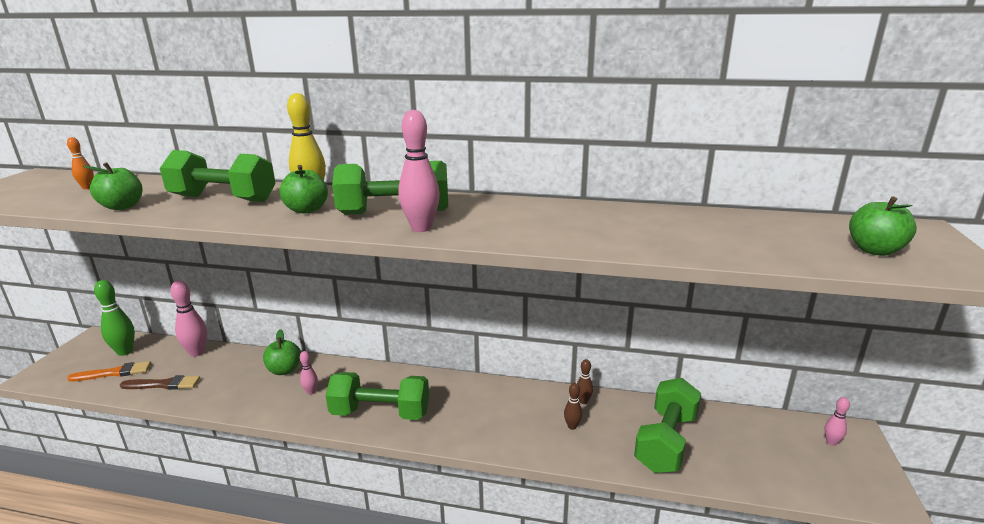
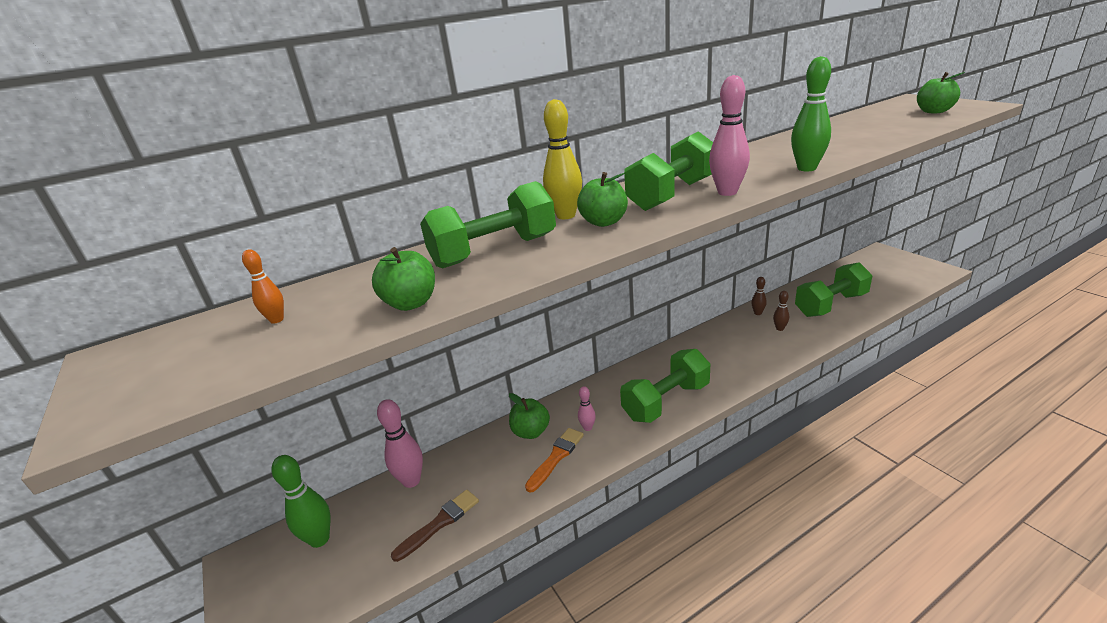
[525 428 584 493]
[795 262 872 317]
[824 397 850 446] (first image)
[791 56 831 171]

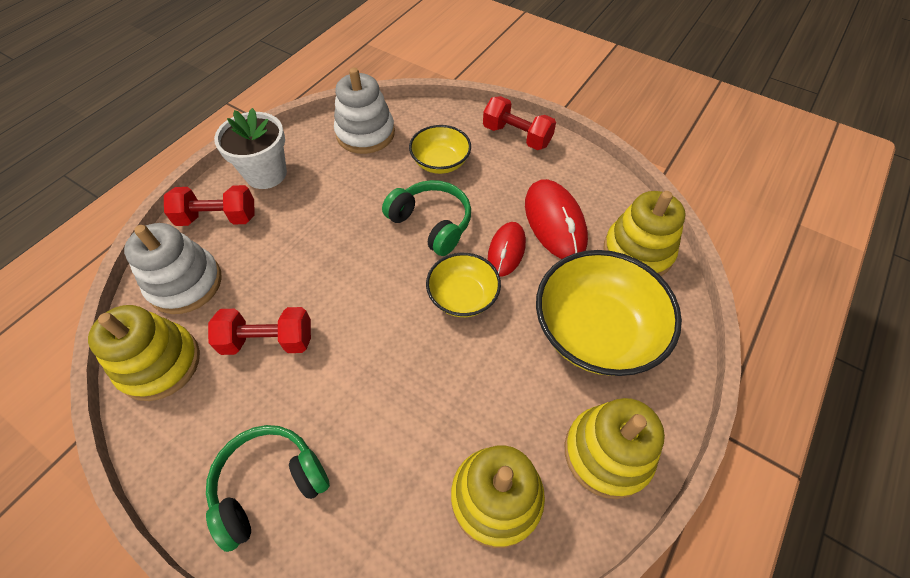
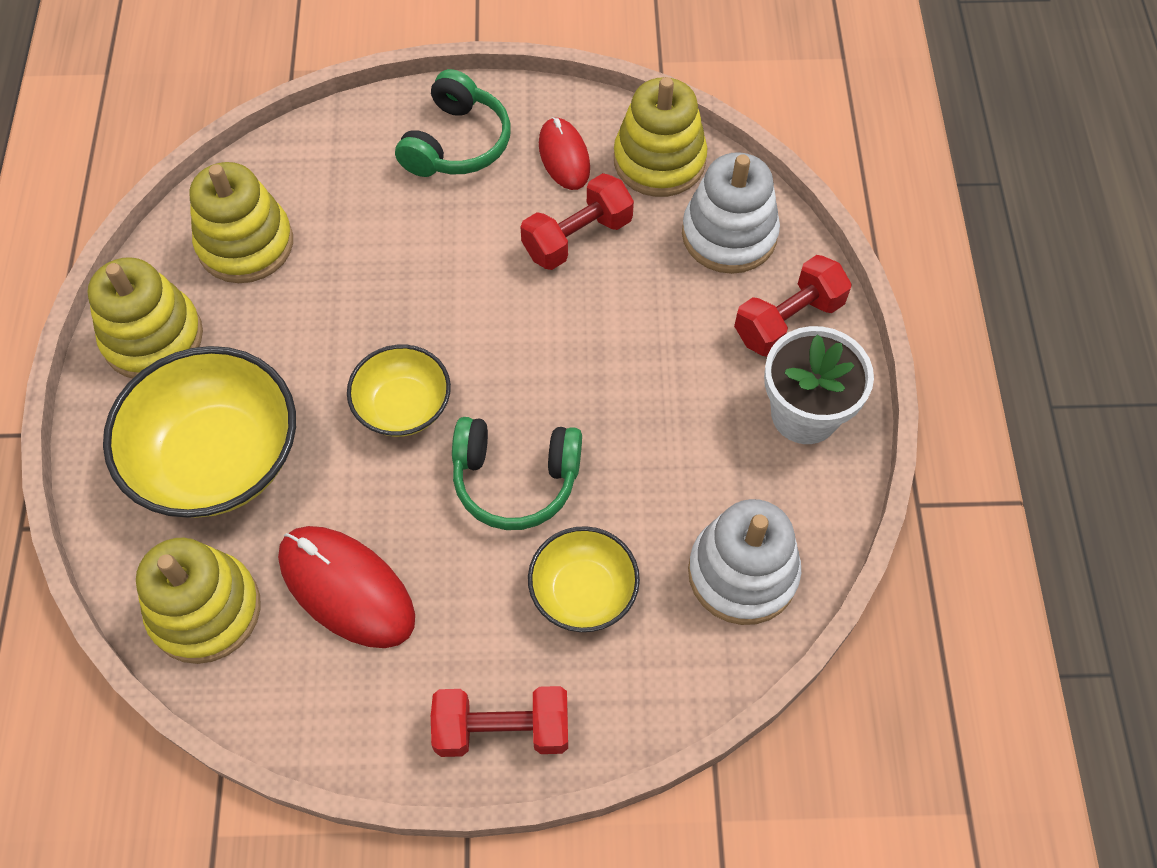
[539 117 590 190]

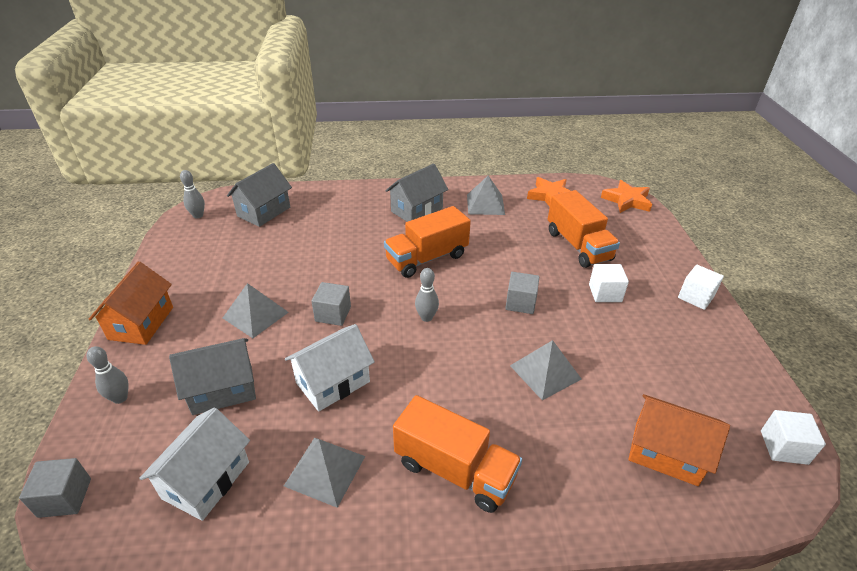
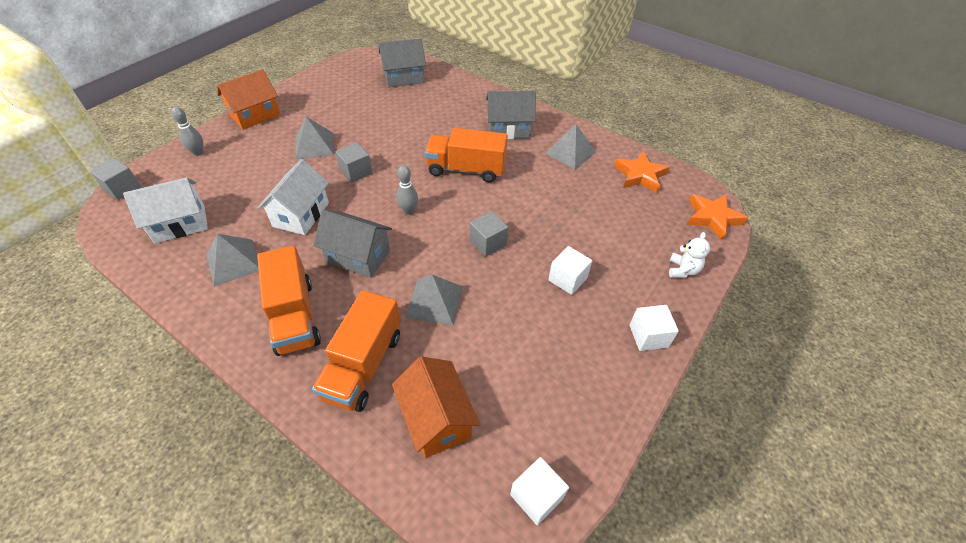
[180 170 205 219] (first image)
[312 290 401 412]
[257 159 329 235]
[313 210 392 278]
[669 232 710 278]

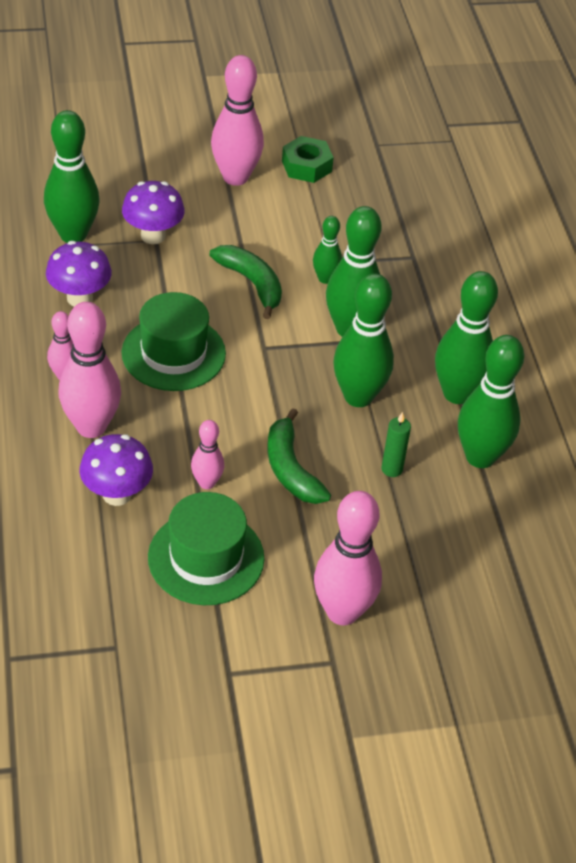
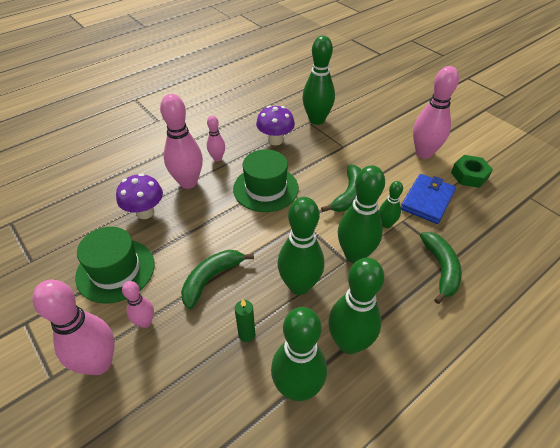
[122 181 185 244] (first image)
[122 281 154 328]
[401 174 456 224]
[420 232 462 304]

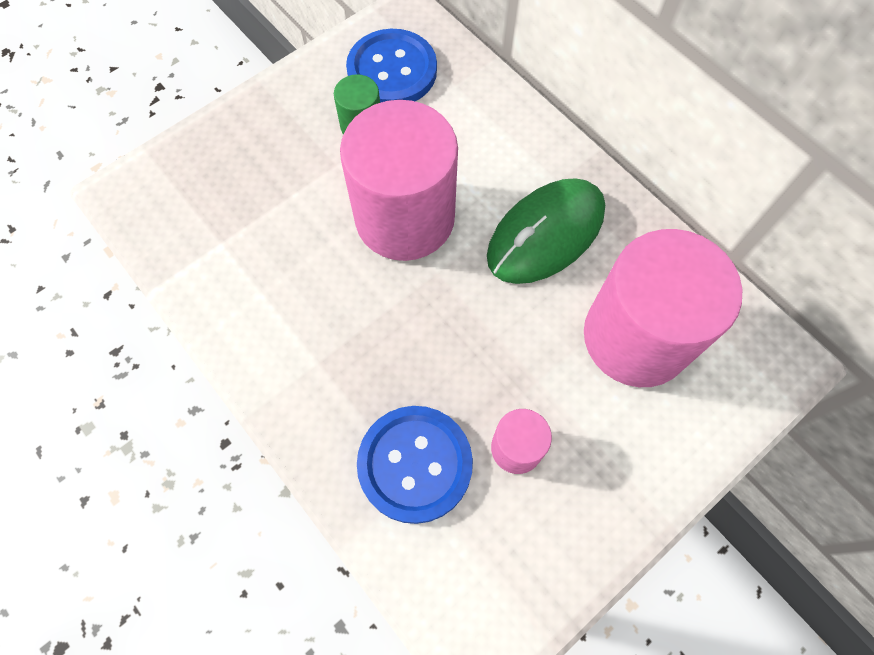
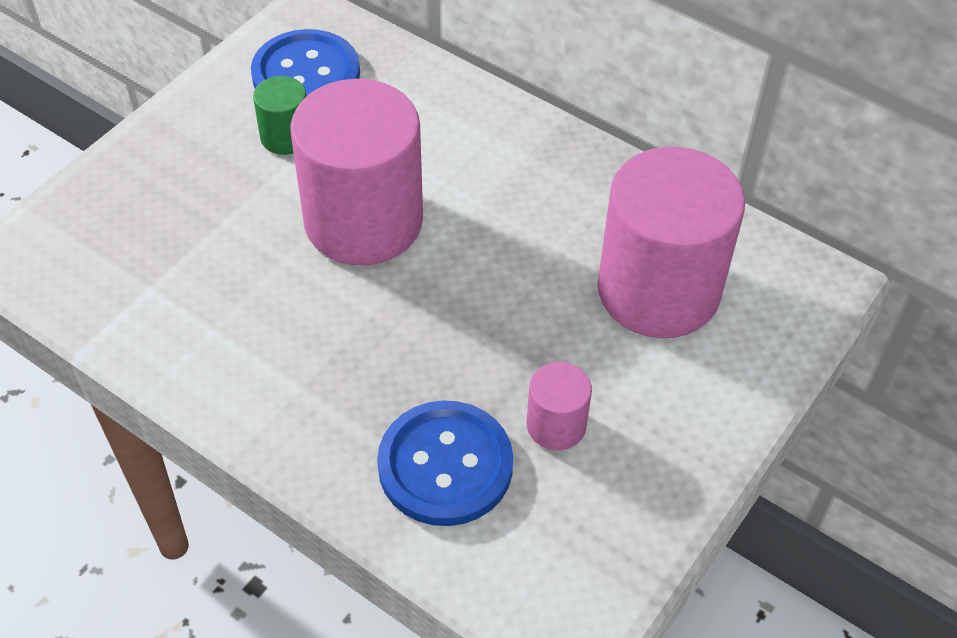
[487 178 605 284] (first image)

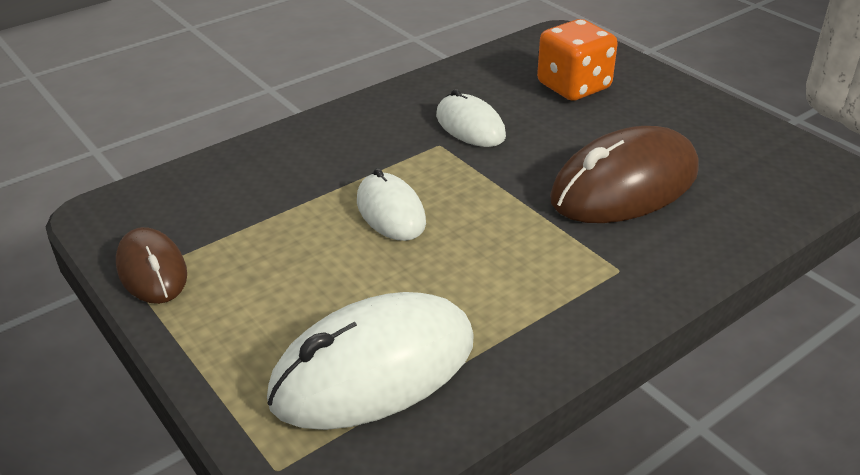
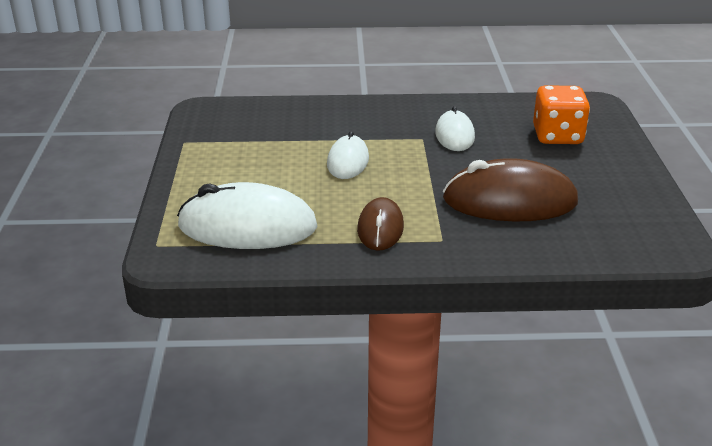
[357 197 404 251]

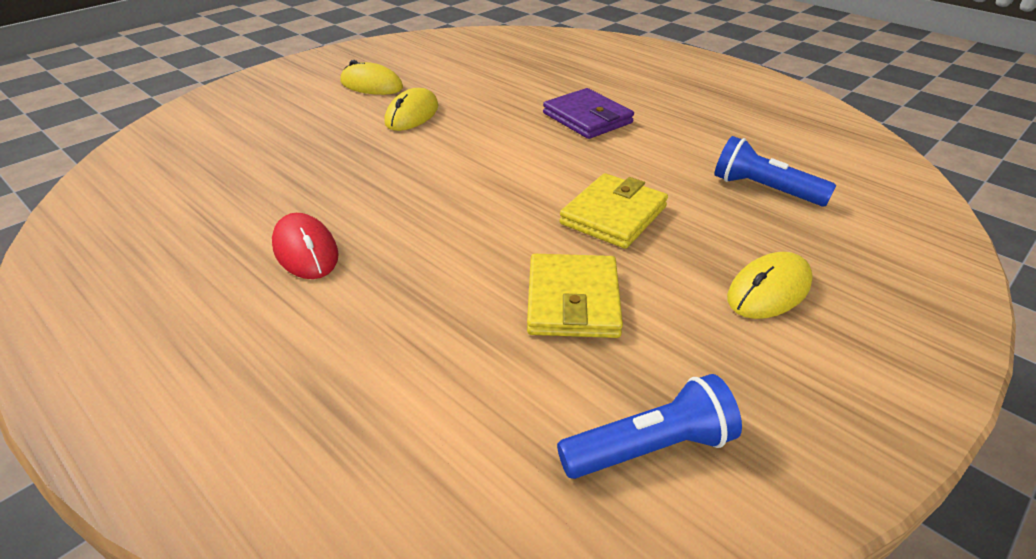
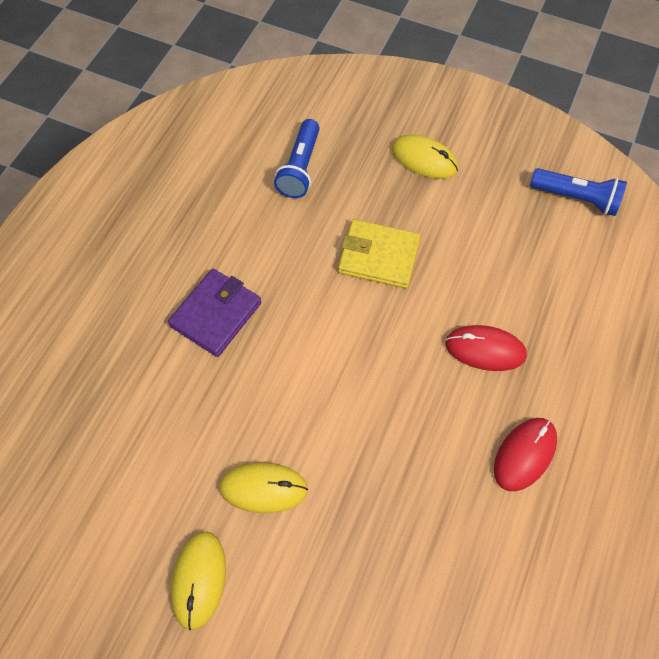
[527 254 623 338] (first image)
[530 168 627 216]
[445 325 527 371]

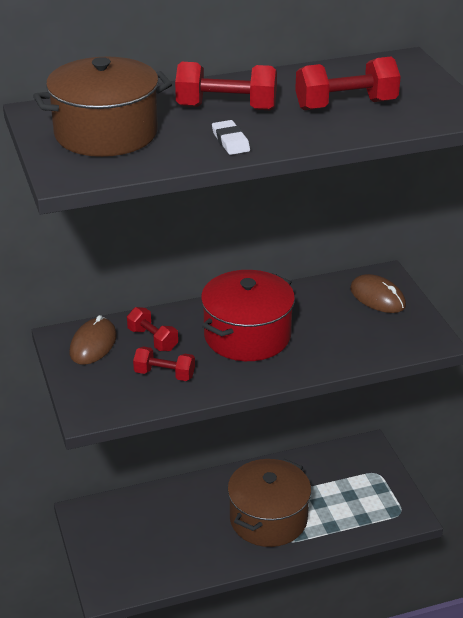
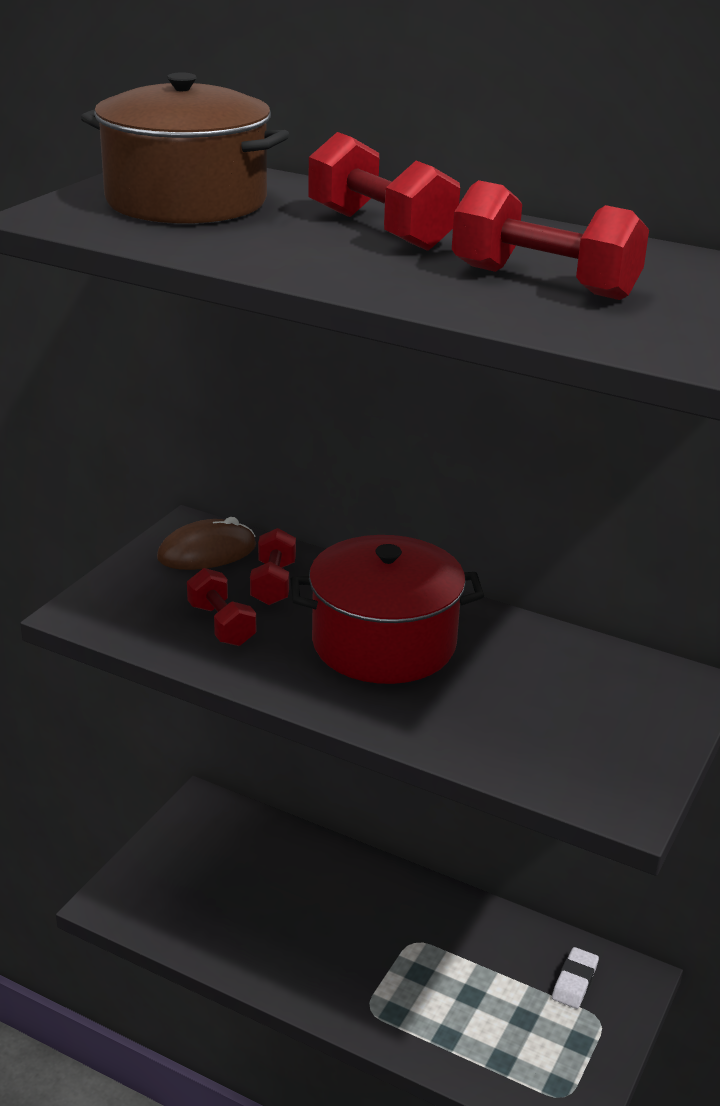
[552 947 599 1009]
[350 274 406 313] (first image)
[227 459 311 547] (first image)

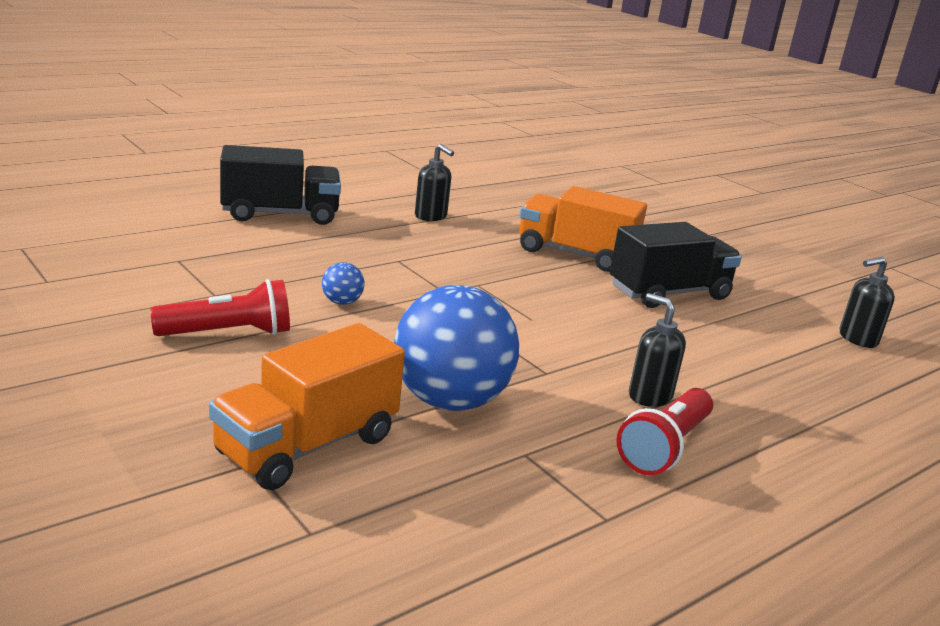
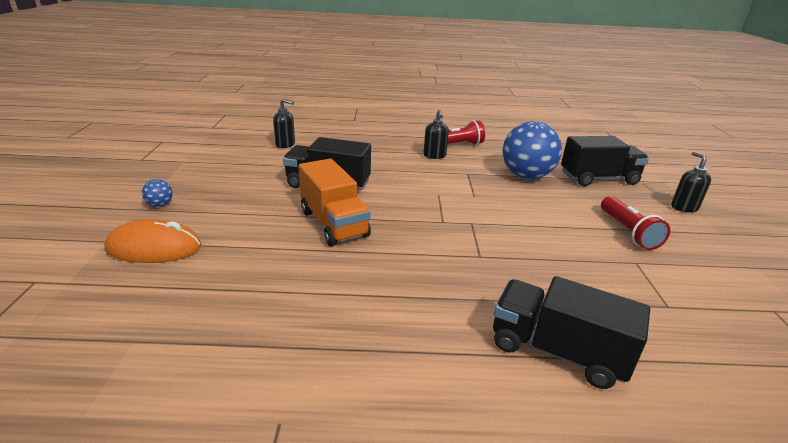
[671 151 711 213]
[142 179 173 207]
[601 196 670 250]
[561 136 649 186]
[104 219 201 263]

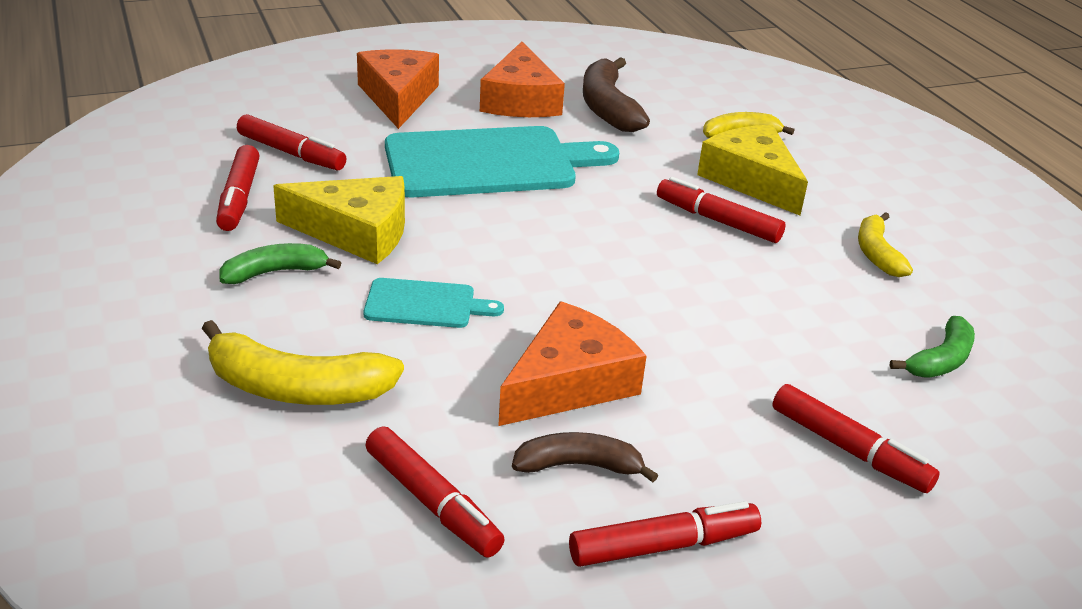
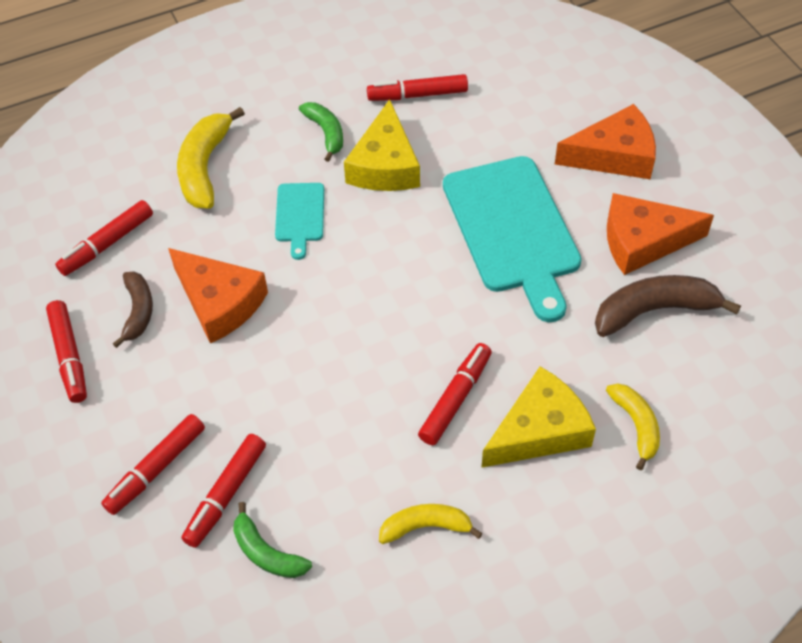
[181 434 266 548]

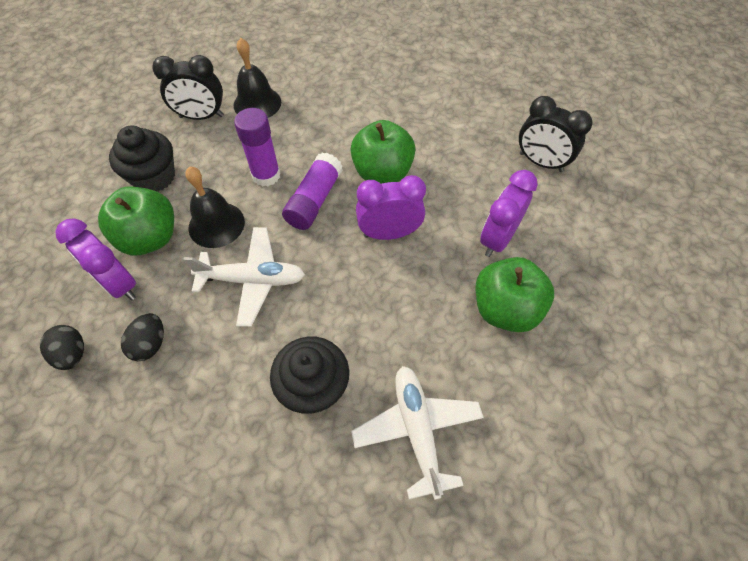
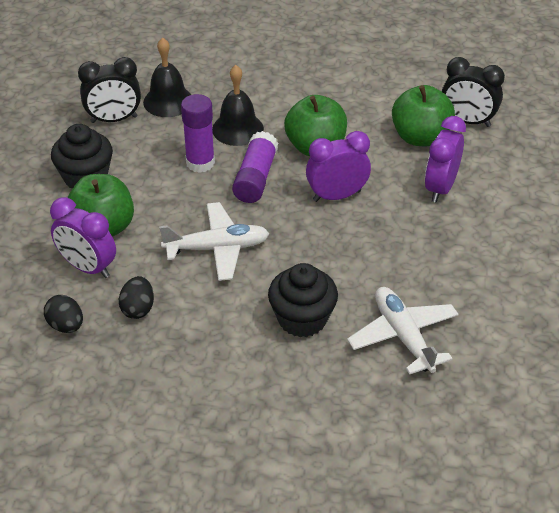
[212 65 264 146]
[392 85 455 146]

